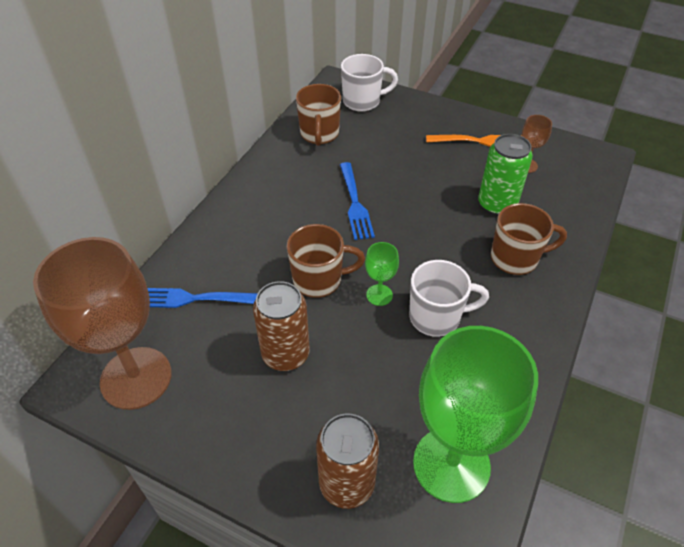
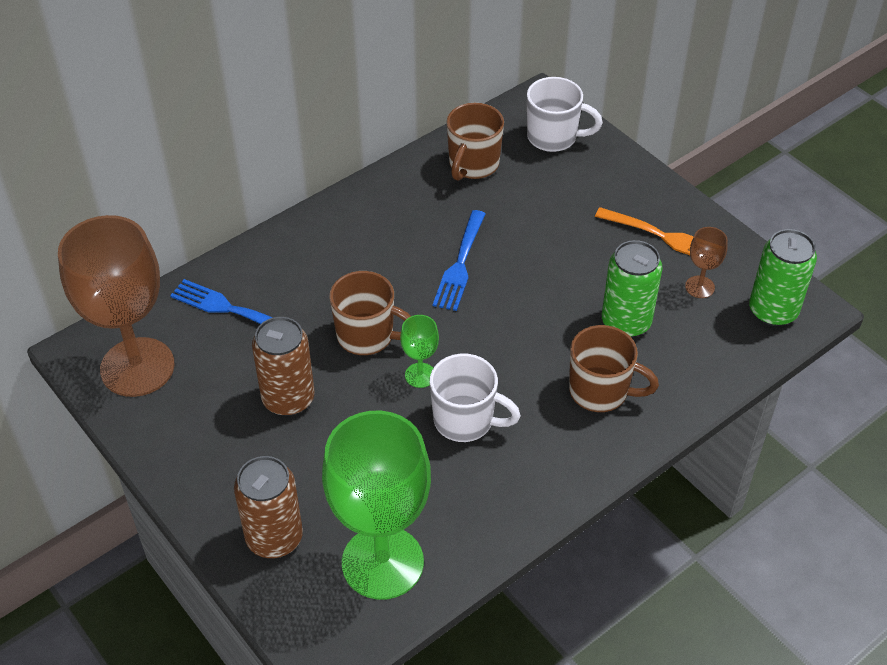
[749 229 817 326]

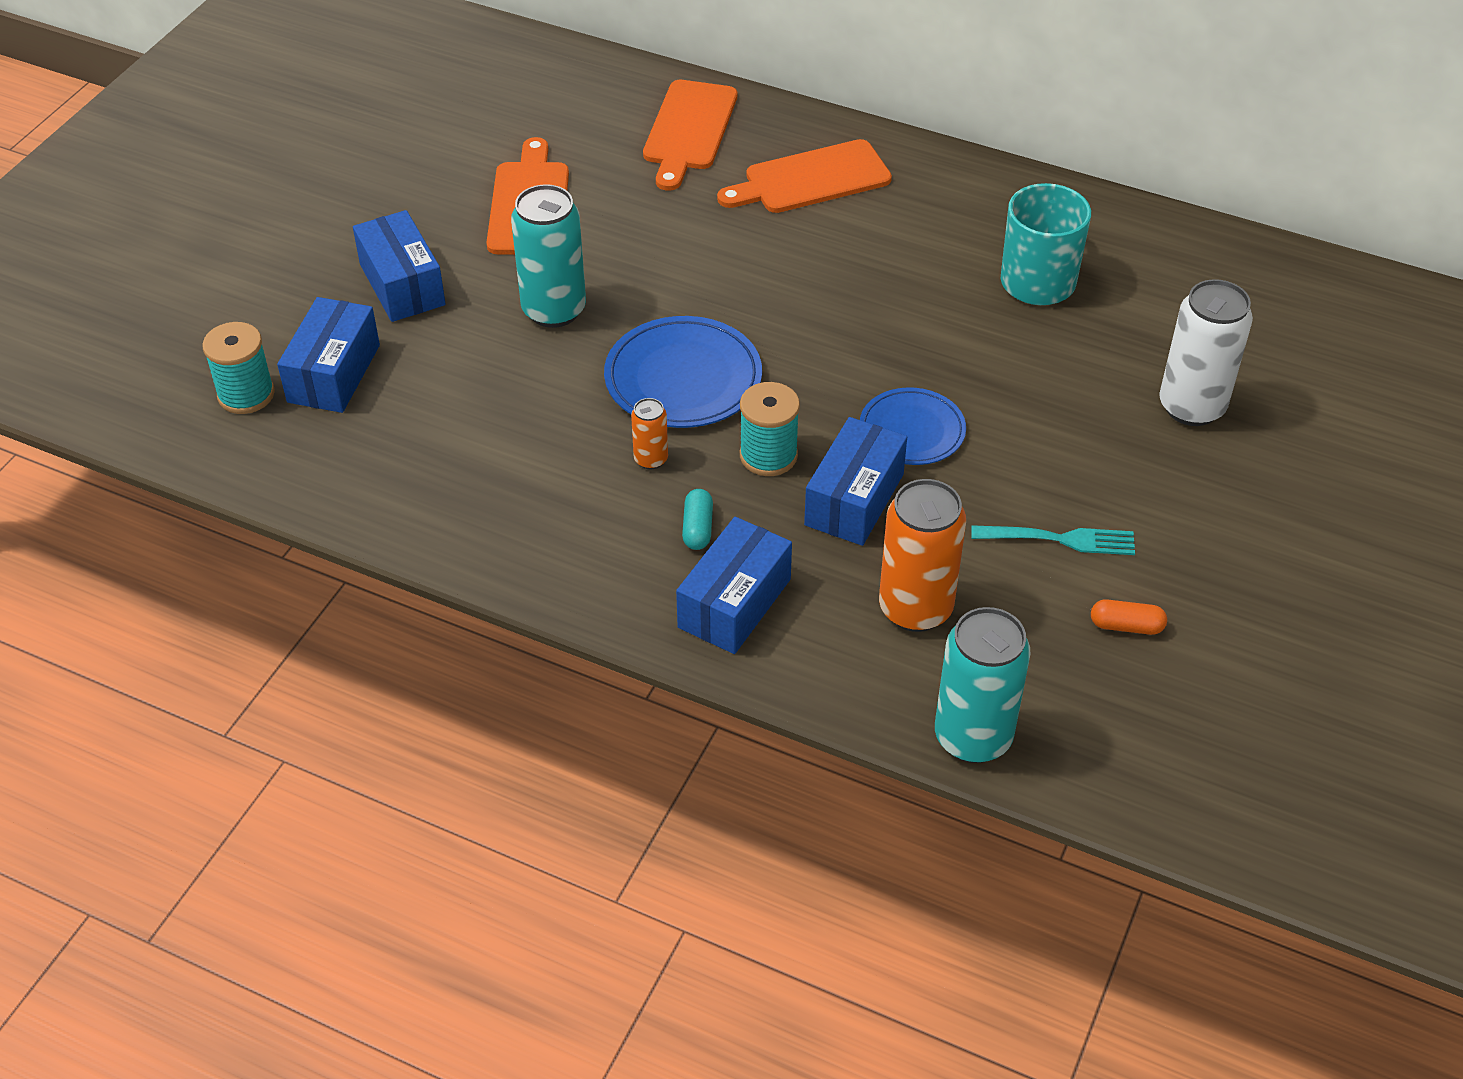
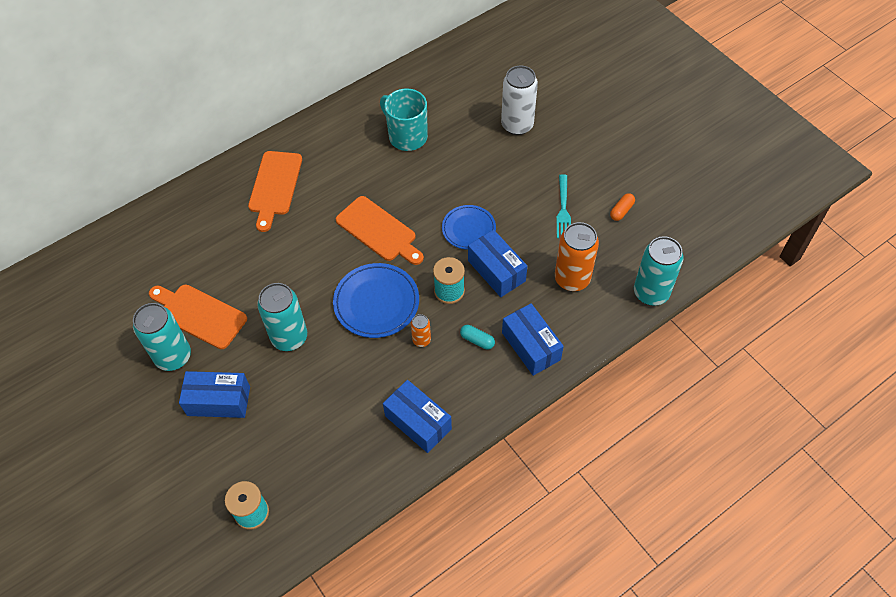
[336 196 424 265]
[383 380 452 453]
[556 174 571 238]
[133 303 191 371]

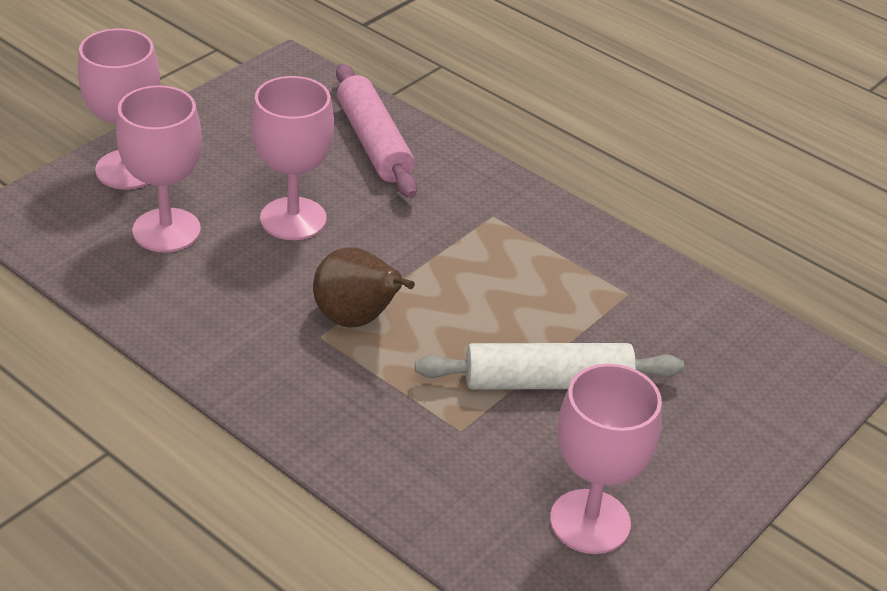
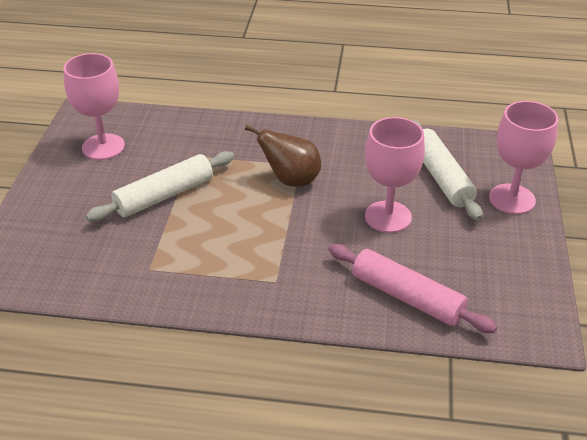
[412 120 482 221]

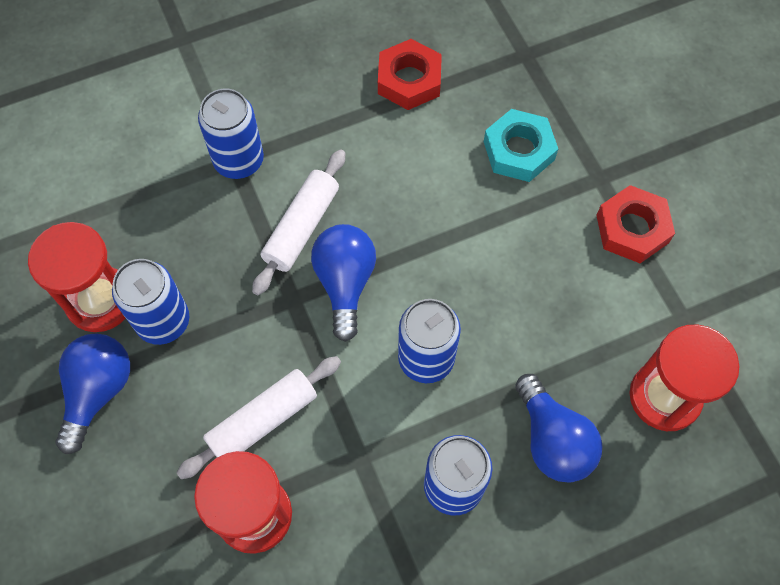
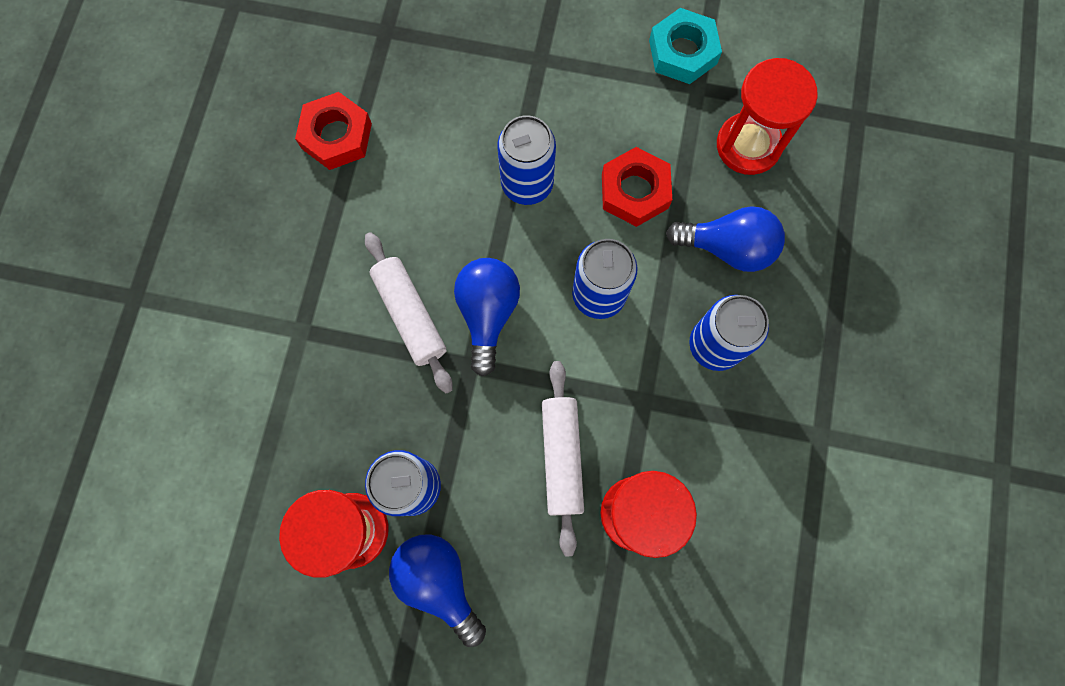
[497 115 556 205]
[649 8 722 84]
[602 147 672 227]
[454 258 520 377]

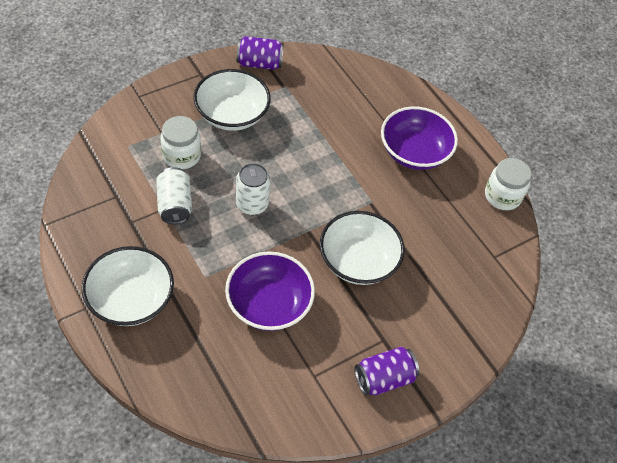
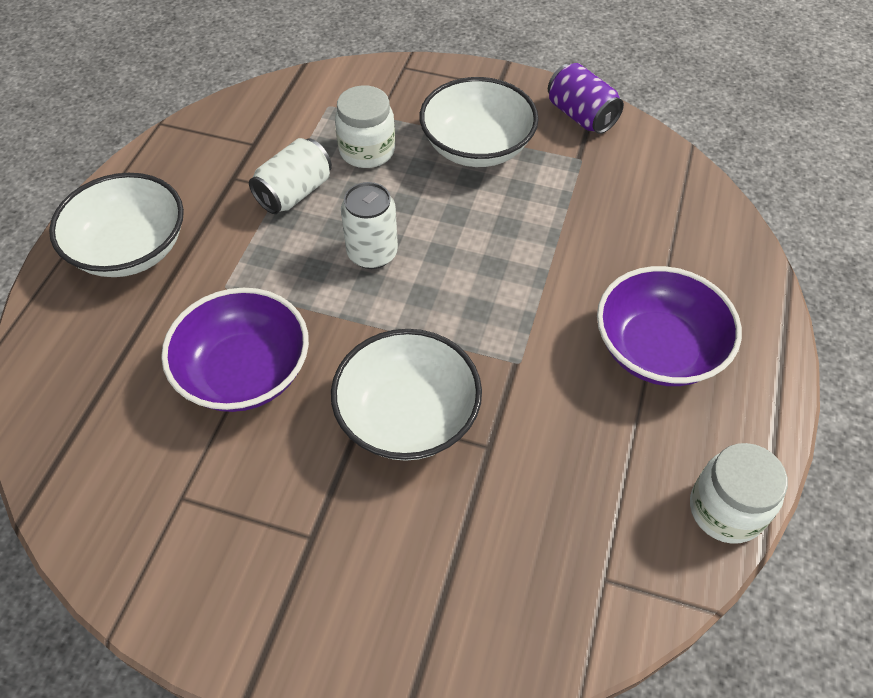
[355 347 419 395] (first image)

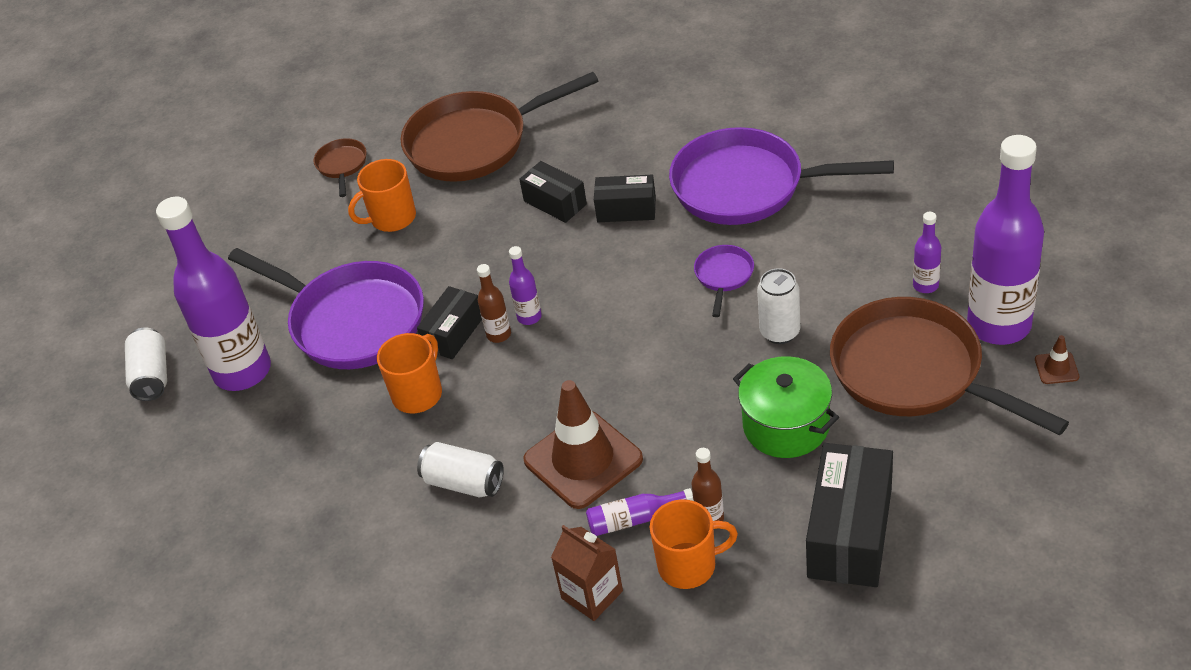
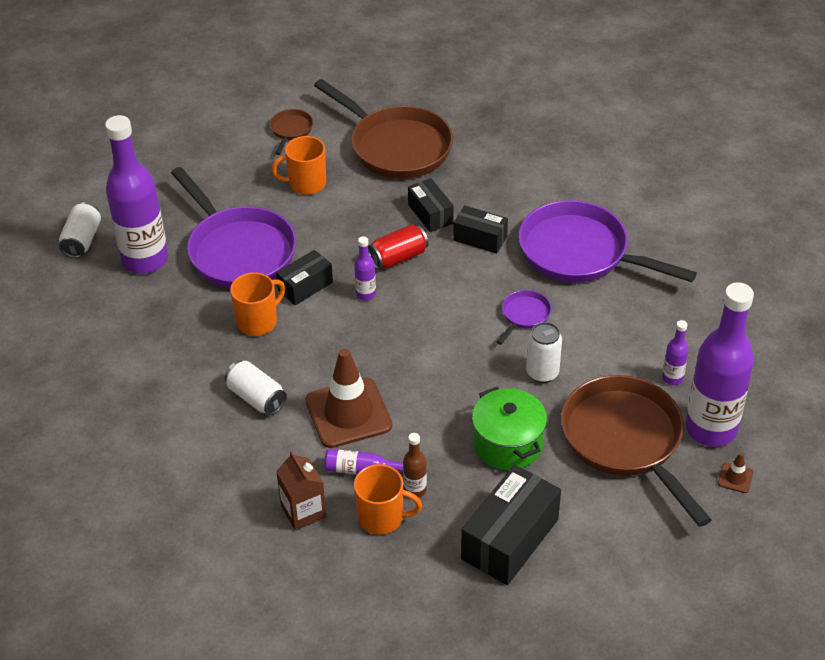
[314 79 453 179]
[477 264 511 343] (first image)
[368 224 428 269]

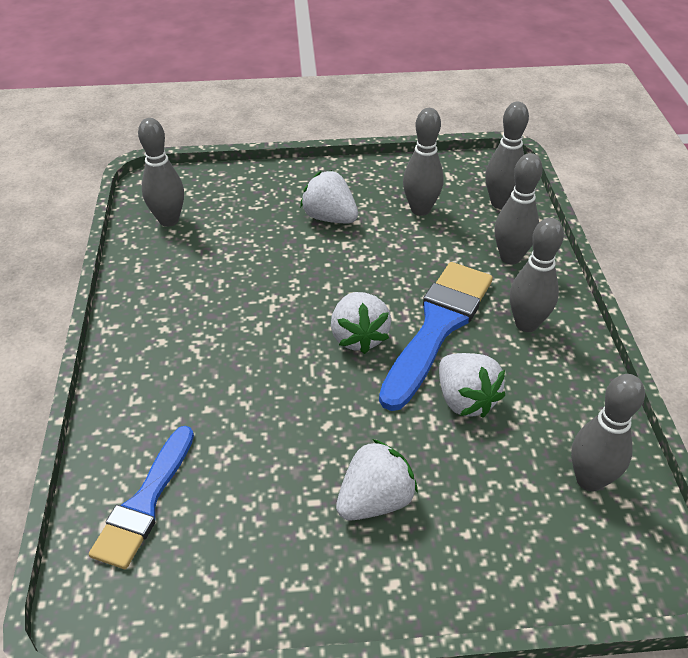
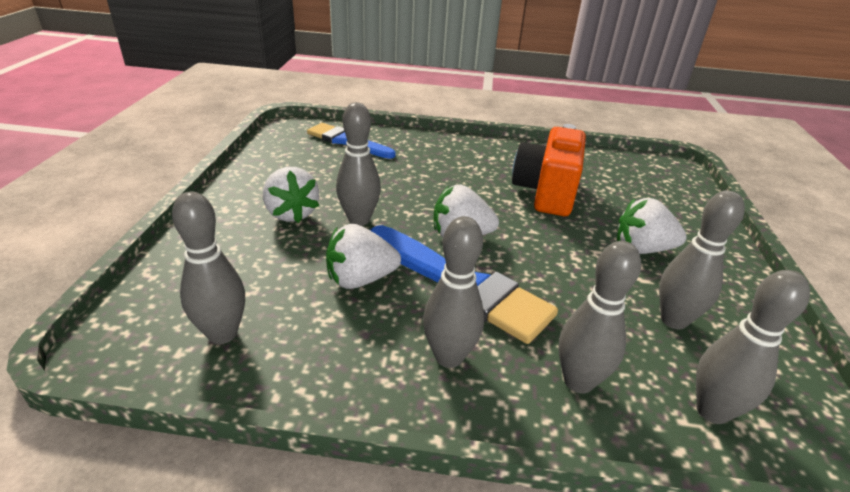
[336 102 381 226]
[617 198 687 254]
[512 124 586 216]

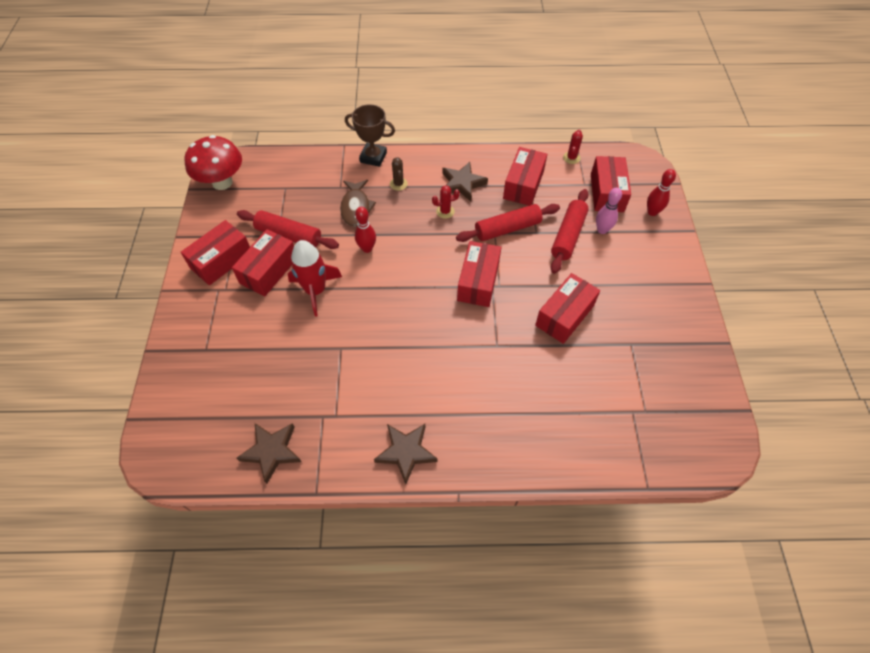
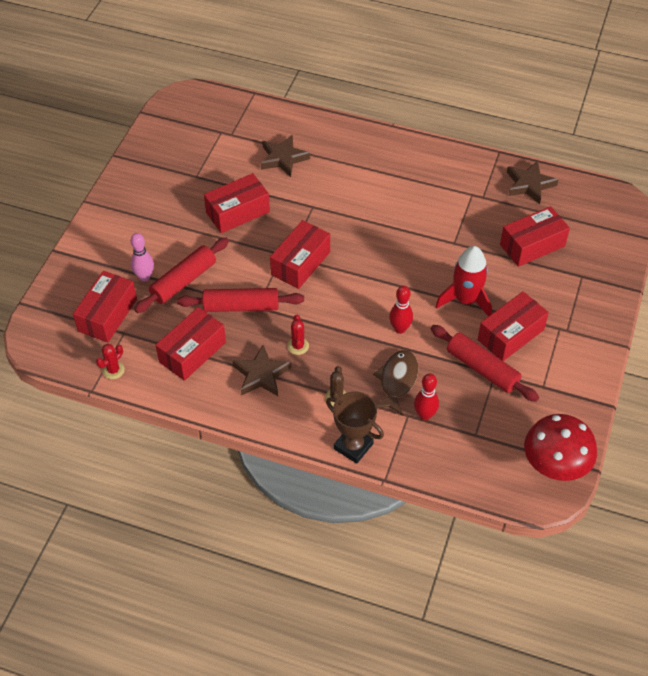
[414 374 439 420]
[287 315 309 355]
[500 206 570 267]
[261 135 310 177]

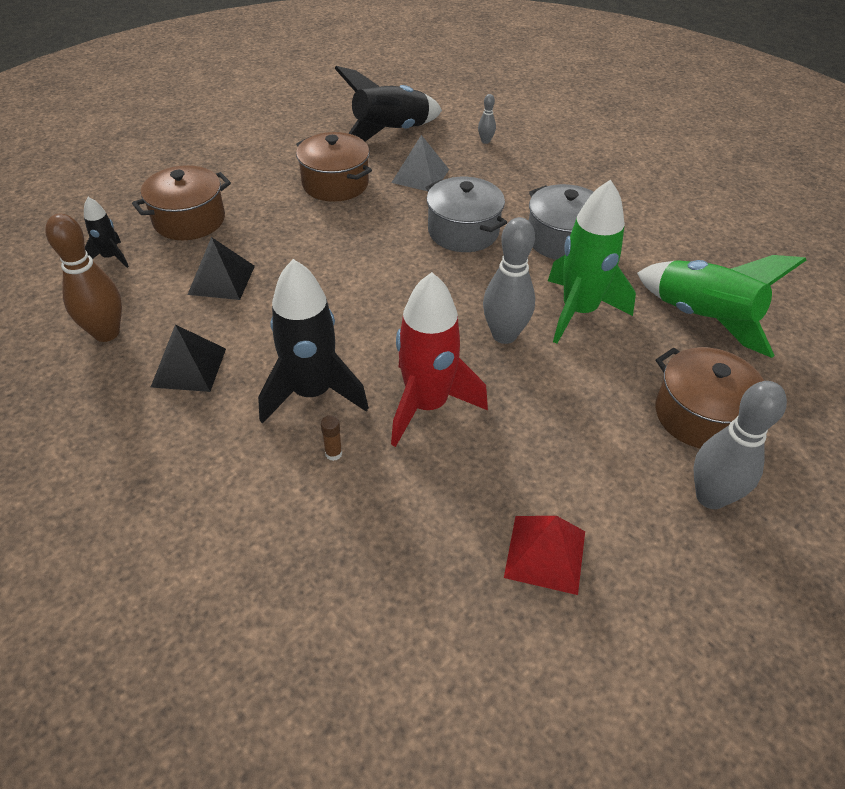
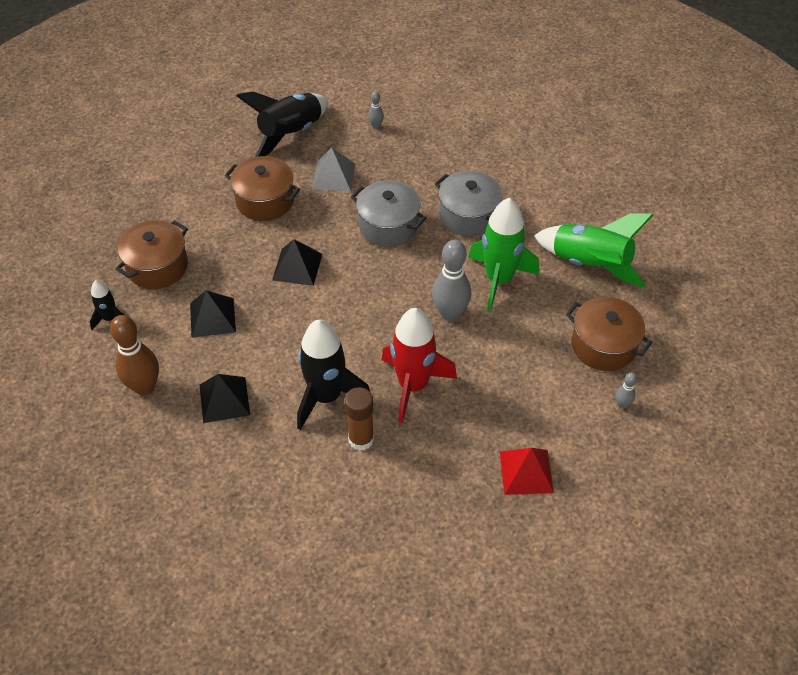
[615 372 637 409]
[345 387 374 451]
[272 239 322 286]

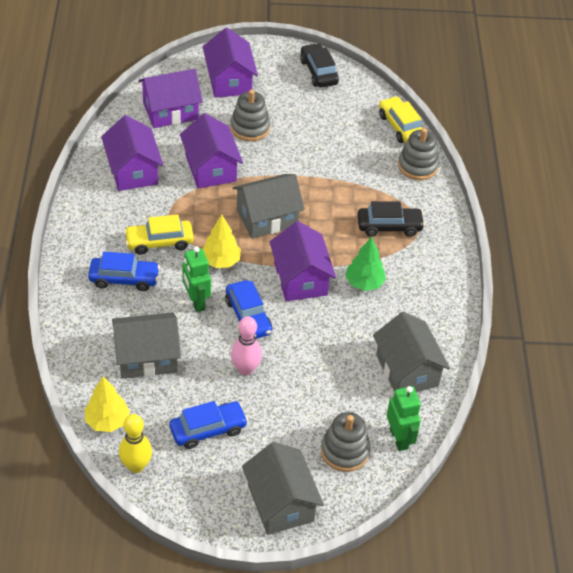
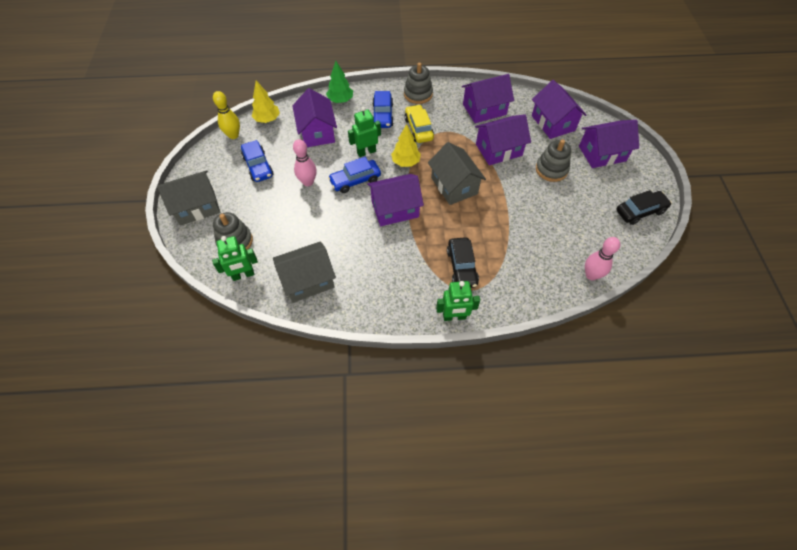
[585 237 620 280]
[404 63 433 104]
[326 61 353 103]
[292 88 337 147]
[436 281 480 321]

